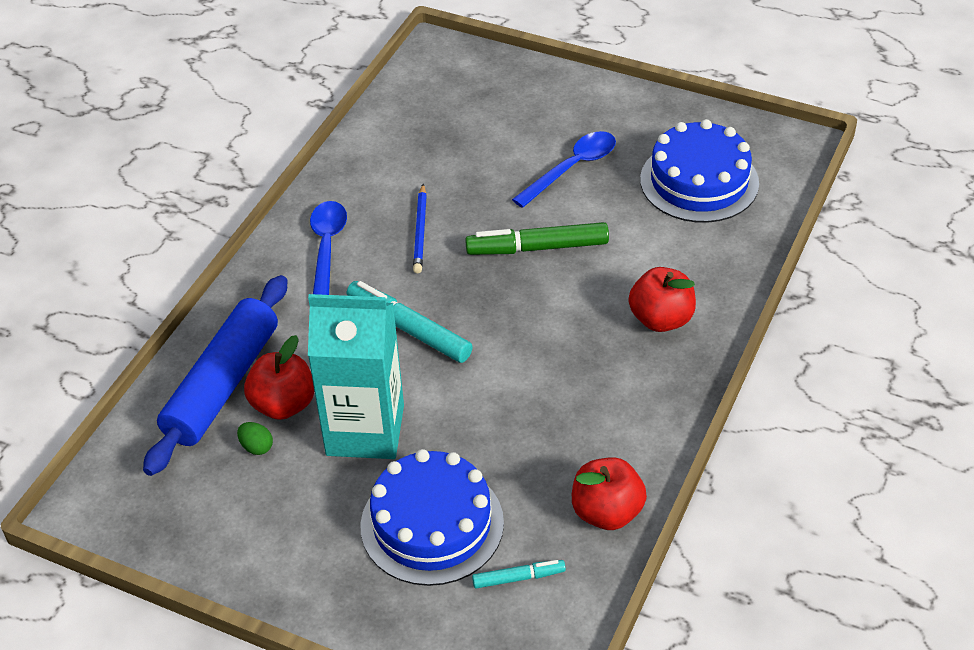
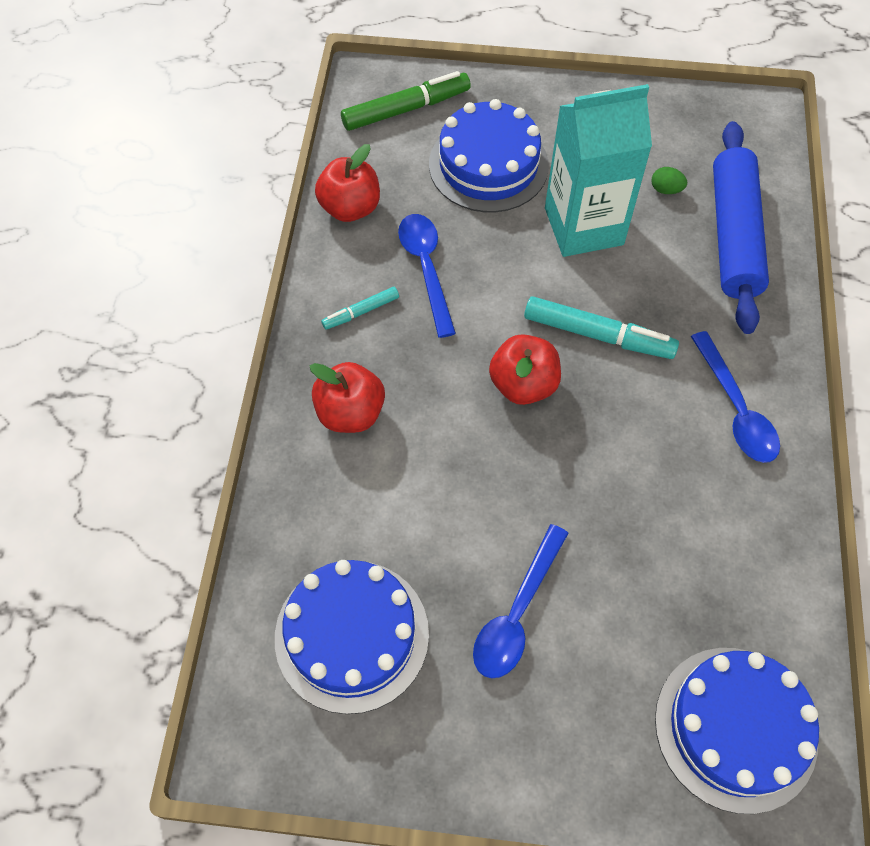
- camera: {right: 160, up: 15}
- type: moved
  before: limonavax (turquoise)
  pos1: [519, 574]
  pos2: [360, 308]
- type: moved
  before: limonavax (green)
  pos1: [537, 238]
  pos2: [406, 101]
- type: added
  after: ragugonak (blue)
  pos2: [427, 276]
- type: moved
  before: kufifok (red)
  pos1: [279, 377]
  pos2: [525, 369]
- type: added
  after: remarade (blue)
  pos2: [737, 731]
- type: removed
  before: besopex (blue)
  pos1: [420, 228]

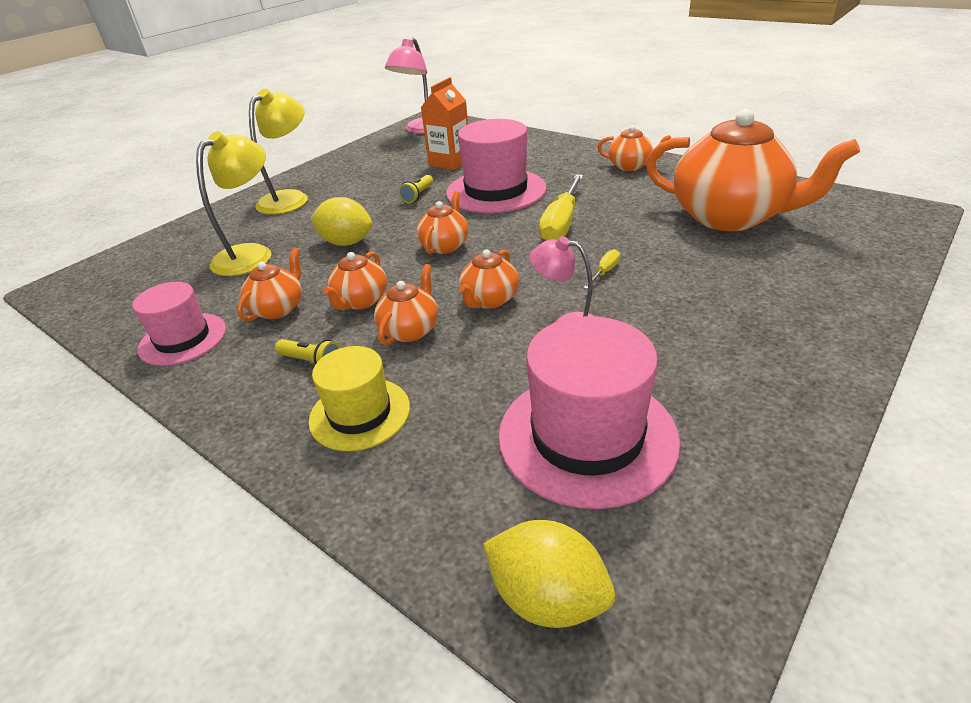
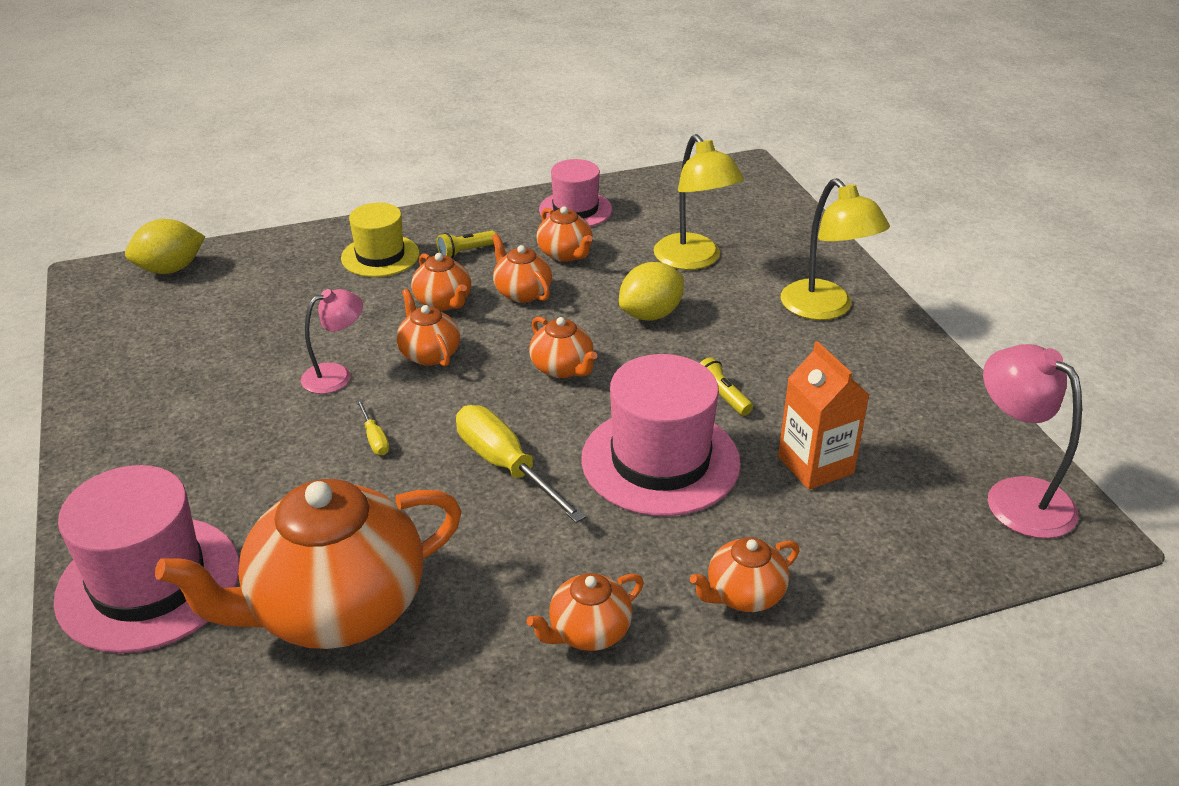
- camera: {right: 120, up: 0}
- type: moved
  before: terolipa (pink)
  pos1: [589, 412]
  pos2: [146, 559]
- type: added
  after: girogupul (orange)
  pos2: [744, 574]

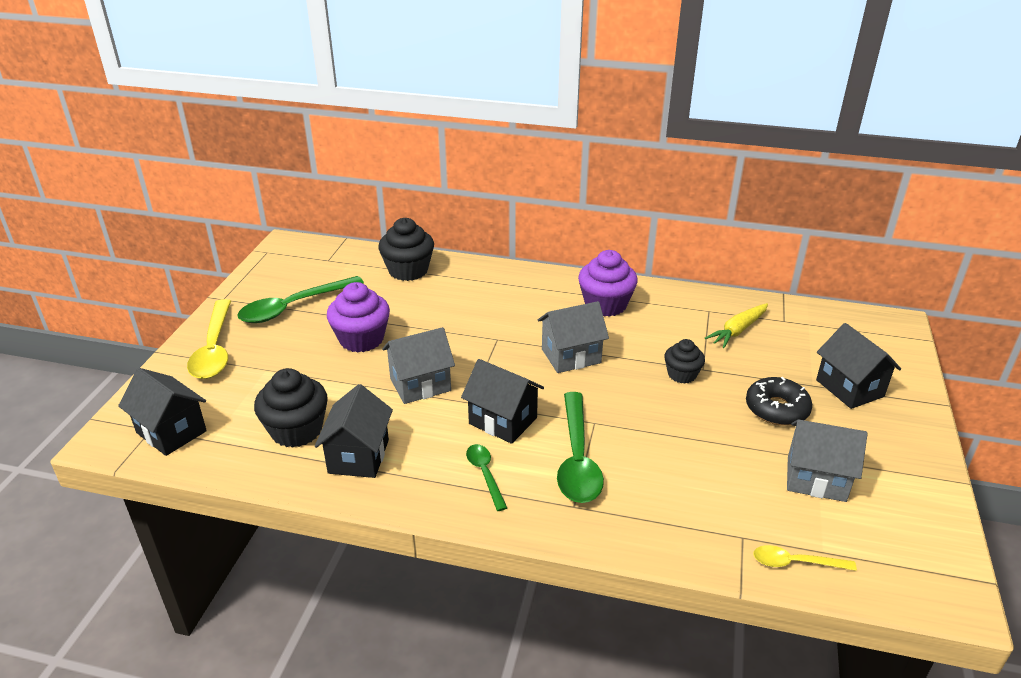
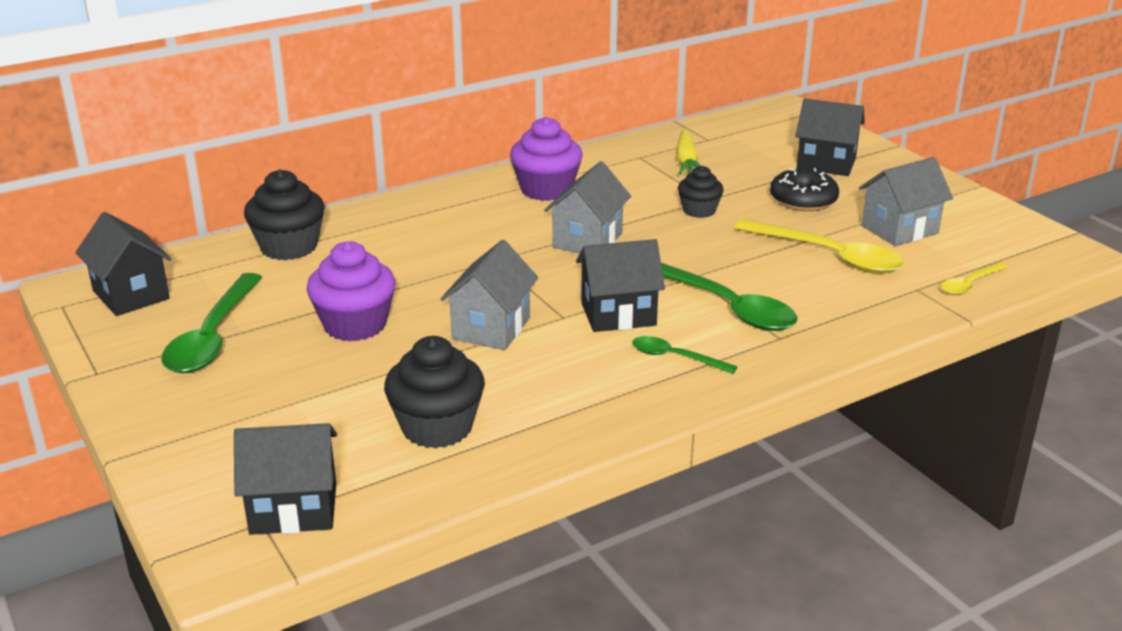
- camera: {right: -45, up: -5}
- type: moved
  before: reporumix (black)
  pos1: [354, 431]
  pos2: [123, 264]
- type: moved
  before: ragugonak (yellow)
  pos1: [209, 339]
  pos2: [819, 246]

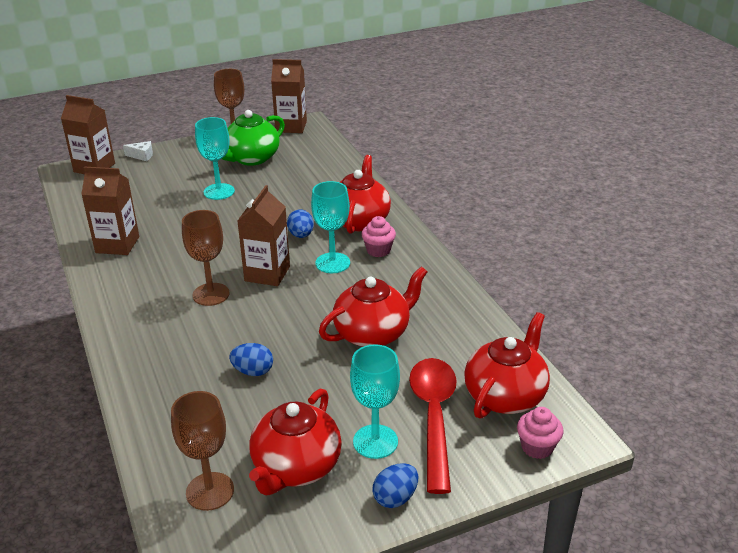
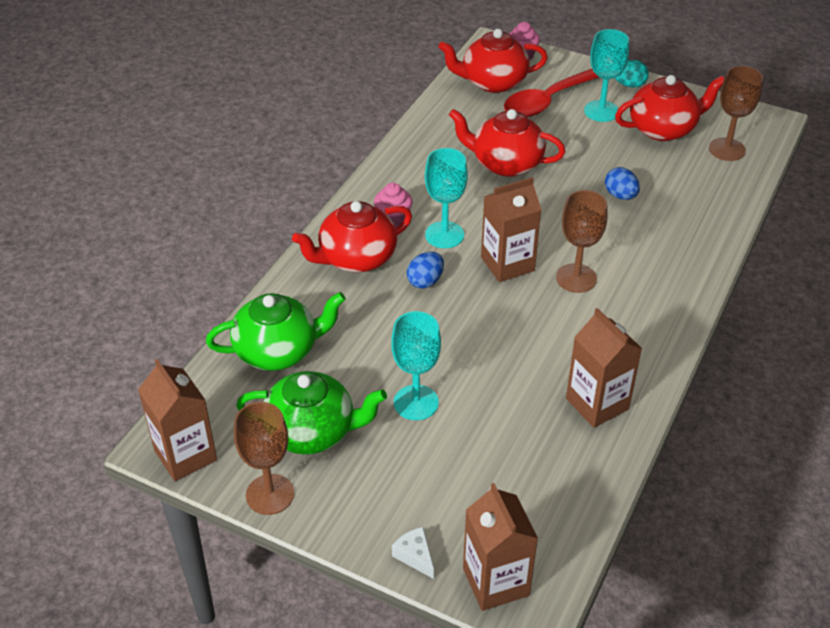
- camera: {right: -130, up: 10}
- type: added
  after: girogupul (green)
  pos2: [276, 331]
- type: recoloured
  before: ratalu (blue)
  after: ratalu (turquoise)
  pos1: [395, 485]
  pos2: [632, 74]

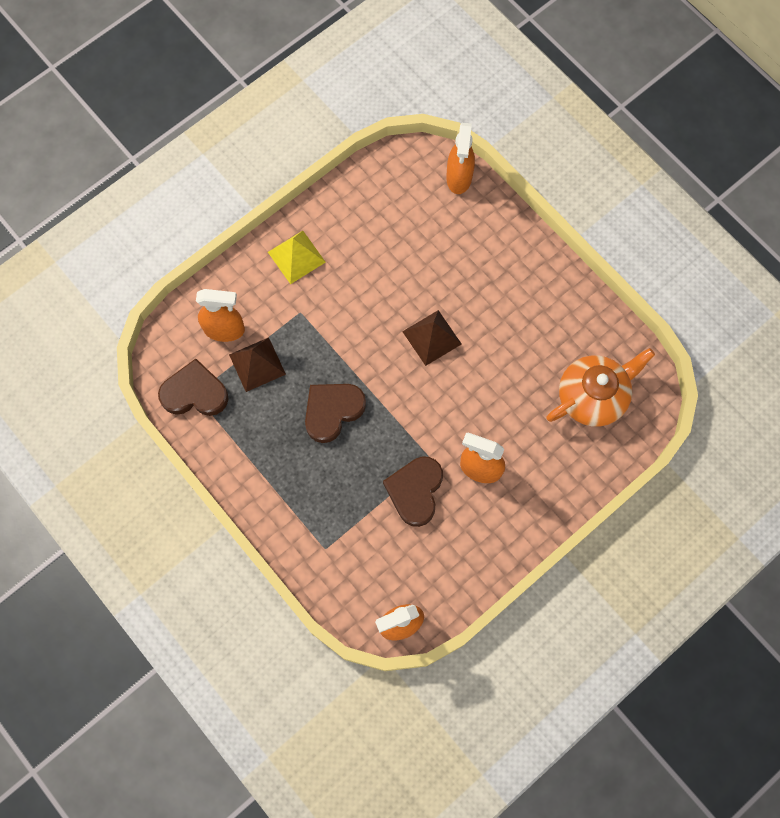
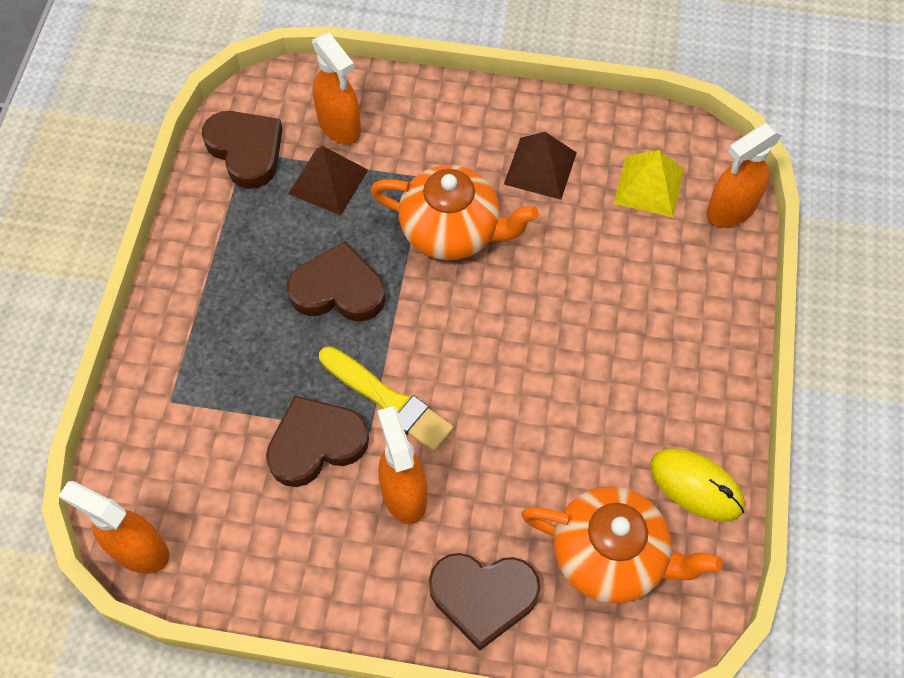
- camera: {right: 50, up: -10}
- type: added
  after: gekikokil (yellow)
  pos2: [386, 399]
- type: added
  after: girogupul (orange)
  pos2: [454, 212]
- type: added
  after: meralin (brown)
  pos2: [485, 601]
- type: moved
  before: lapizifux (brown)
  pos1: [431, 338]
  pos2: [540, 166]
- type: moved
  before: lapizifux (yellow)
  pos1: [297, 257]
  pos2: [649, 183]
- type: added
  after: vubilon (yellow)
  pos2: [697, 485]

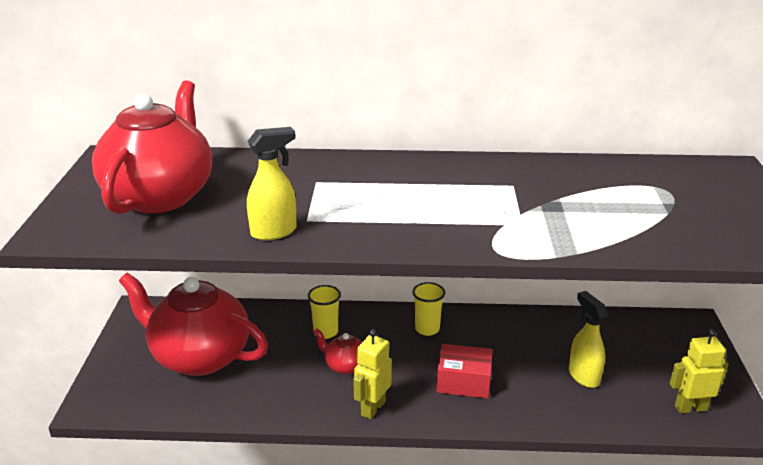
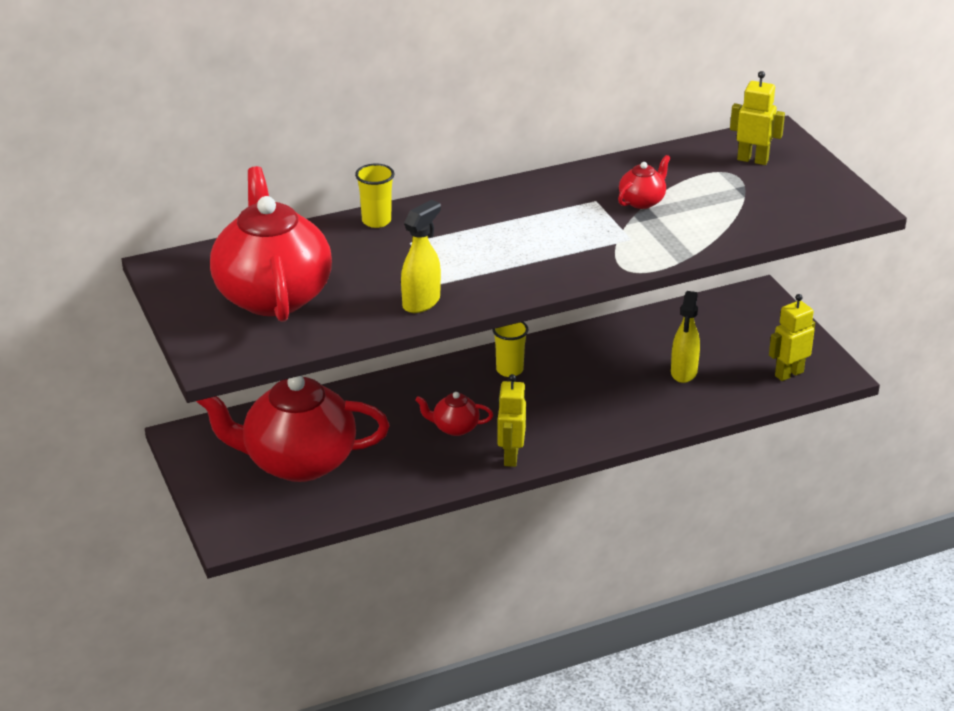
- camera: {right: -25, up: 5}
- type: moved
  before: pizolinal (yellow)
  pos1: [324, 312]
  pos2: [374, 196]
- type: added
  after: girogupul (red)
  pos2: [644, 182]
- type: turned
  before: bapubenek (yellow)
  pos1: [588, 339]
  pos2: [685, 337]
  turn: -120
- type: added
  after: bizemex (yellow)
  pos2: [757, 118]
- type: removed
  before: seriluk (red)
  pos1: [465, 371]

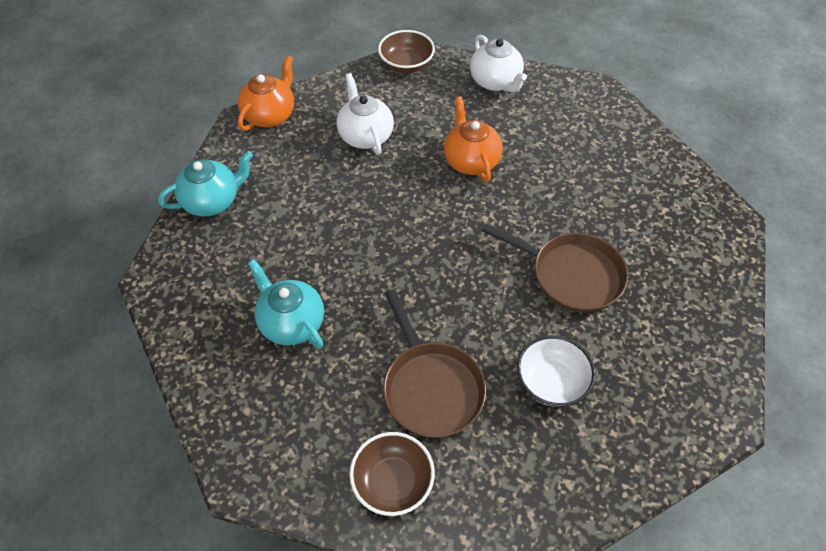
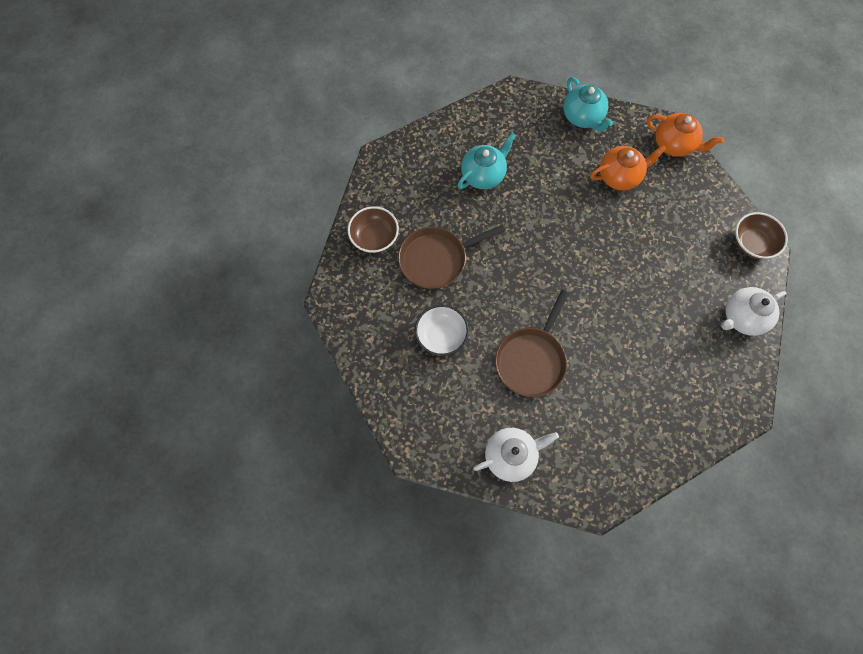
- camera: {right: 90, up: 15}
- type: moved
  before: girogupul (white)
  pos1: [365, 114]
  pos2: [516, 455]
- type: moved
  before: girogupul (orange)
  pos1: [473, 139]
  pos2: [628, 168]

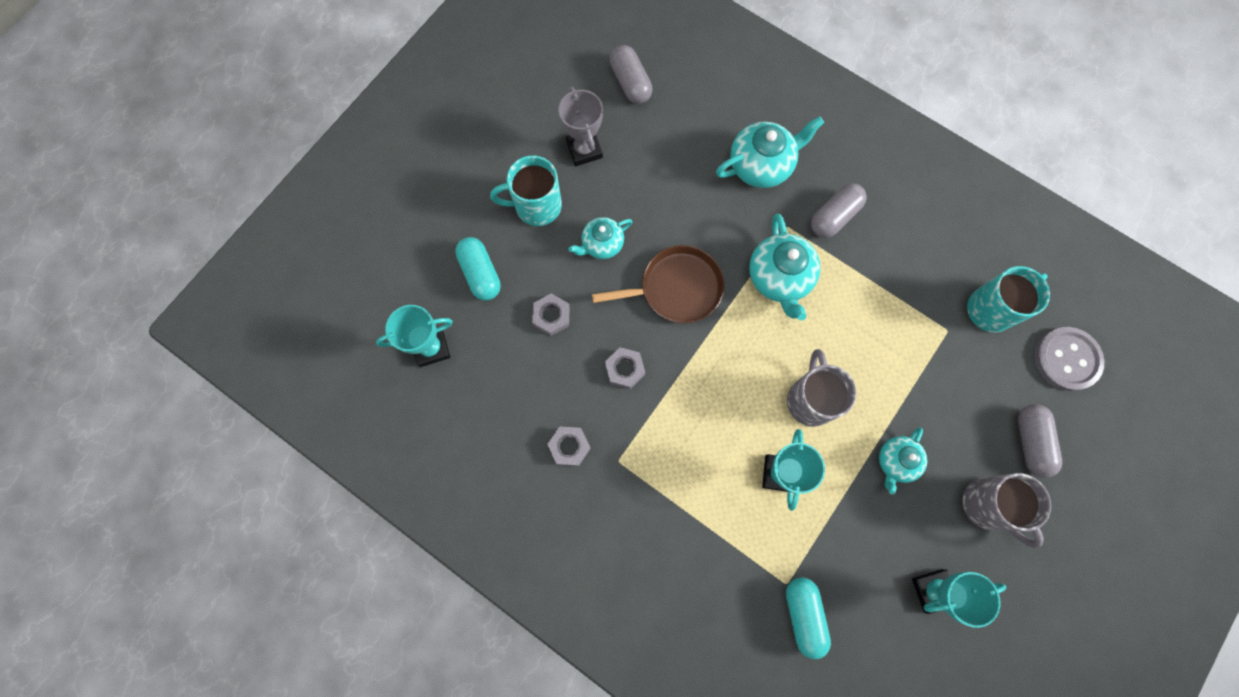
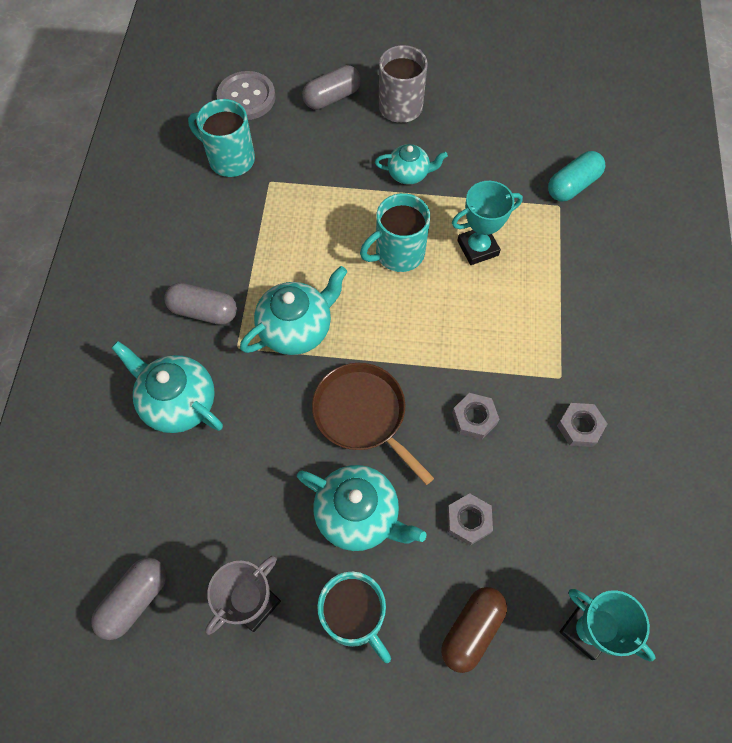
- camera: {right: -120, up: -10}
- type: resized
  before: girogupul (turquoise)
  pos1: [601, 238]
  pos2: [362, 508]
  scale: 1.6
- type: recoloured
  before: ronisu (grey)
  after: ronisu (turquoise)
  pos1: [821, 388]
  pos2: [395, 232]
- type: recoloured
  before: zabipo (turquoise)
  after: zabipo (brown)
  pos1: [478, 269]
  pos2: [474, 630]
- type: removed
  before: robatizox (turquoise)
  pos1: [959, 598]

